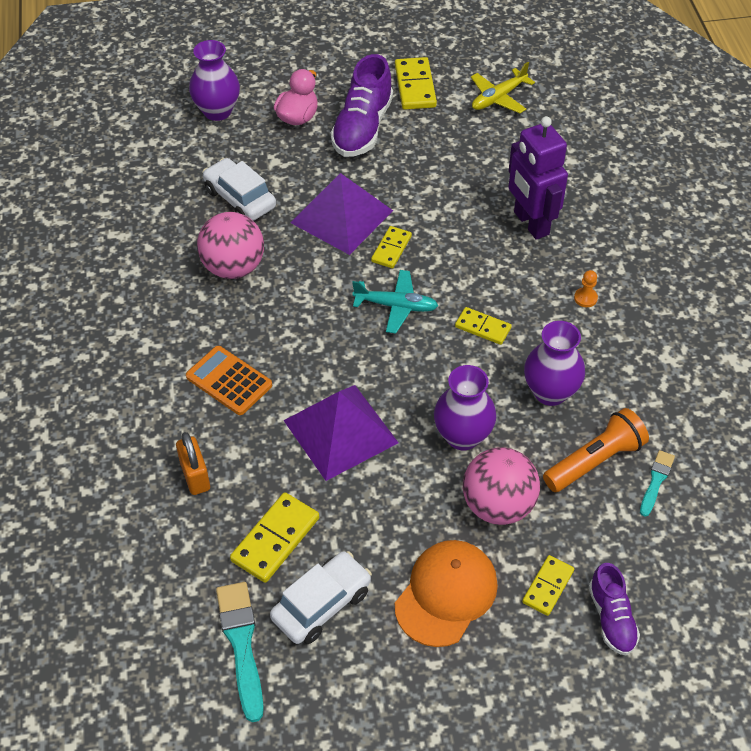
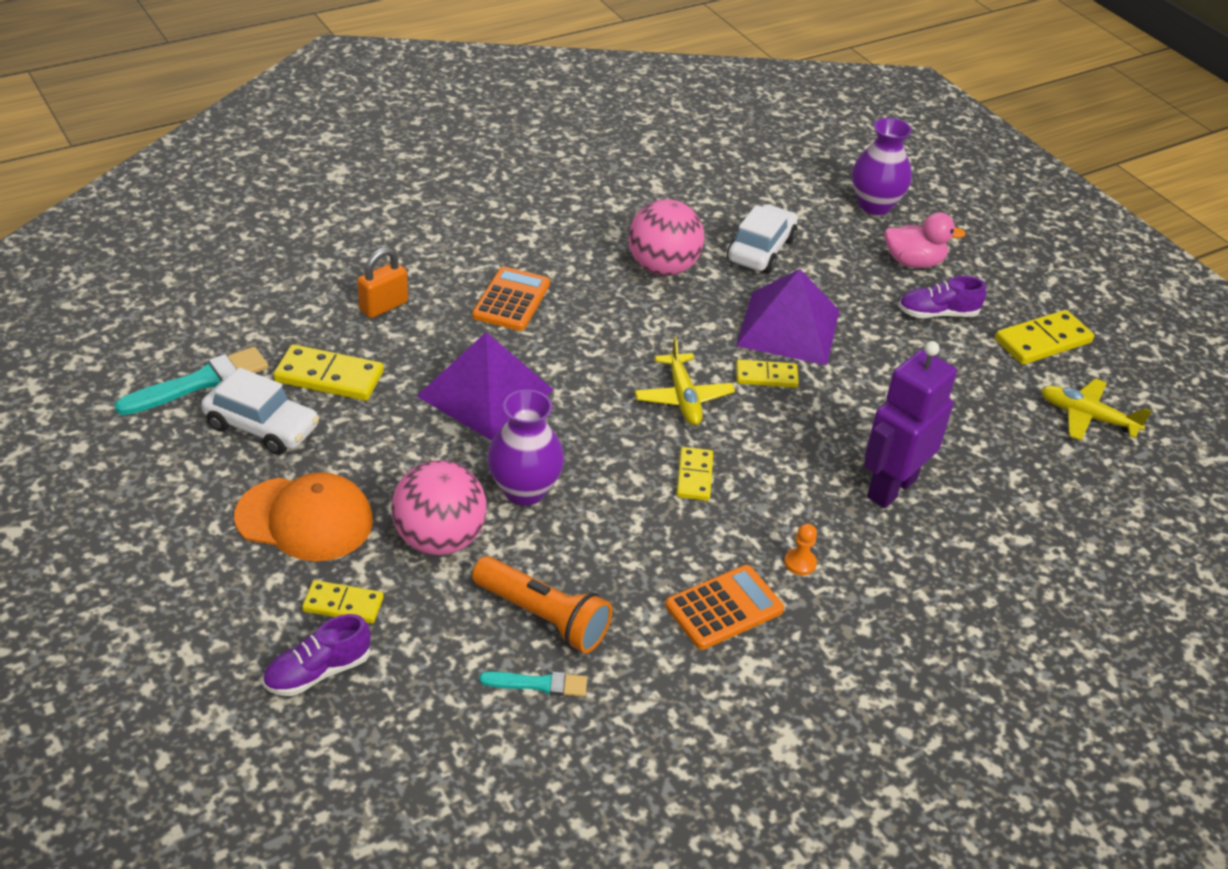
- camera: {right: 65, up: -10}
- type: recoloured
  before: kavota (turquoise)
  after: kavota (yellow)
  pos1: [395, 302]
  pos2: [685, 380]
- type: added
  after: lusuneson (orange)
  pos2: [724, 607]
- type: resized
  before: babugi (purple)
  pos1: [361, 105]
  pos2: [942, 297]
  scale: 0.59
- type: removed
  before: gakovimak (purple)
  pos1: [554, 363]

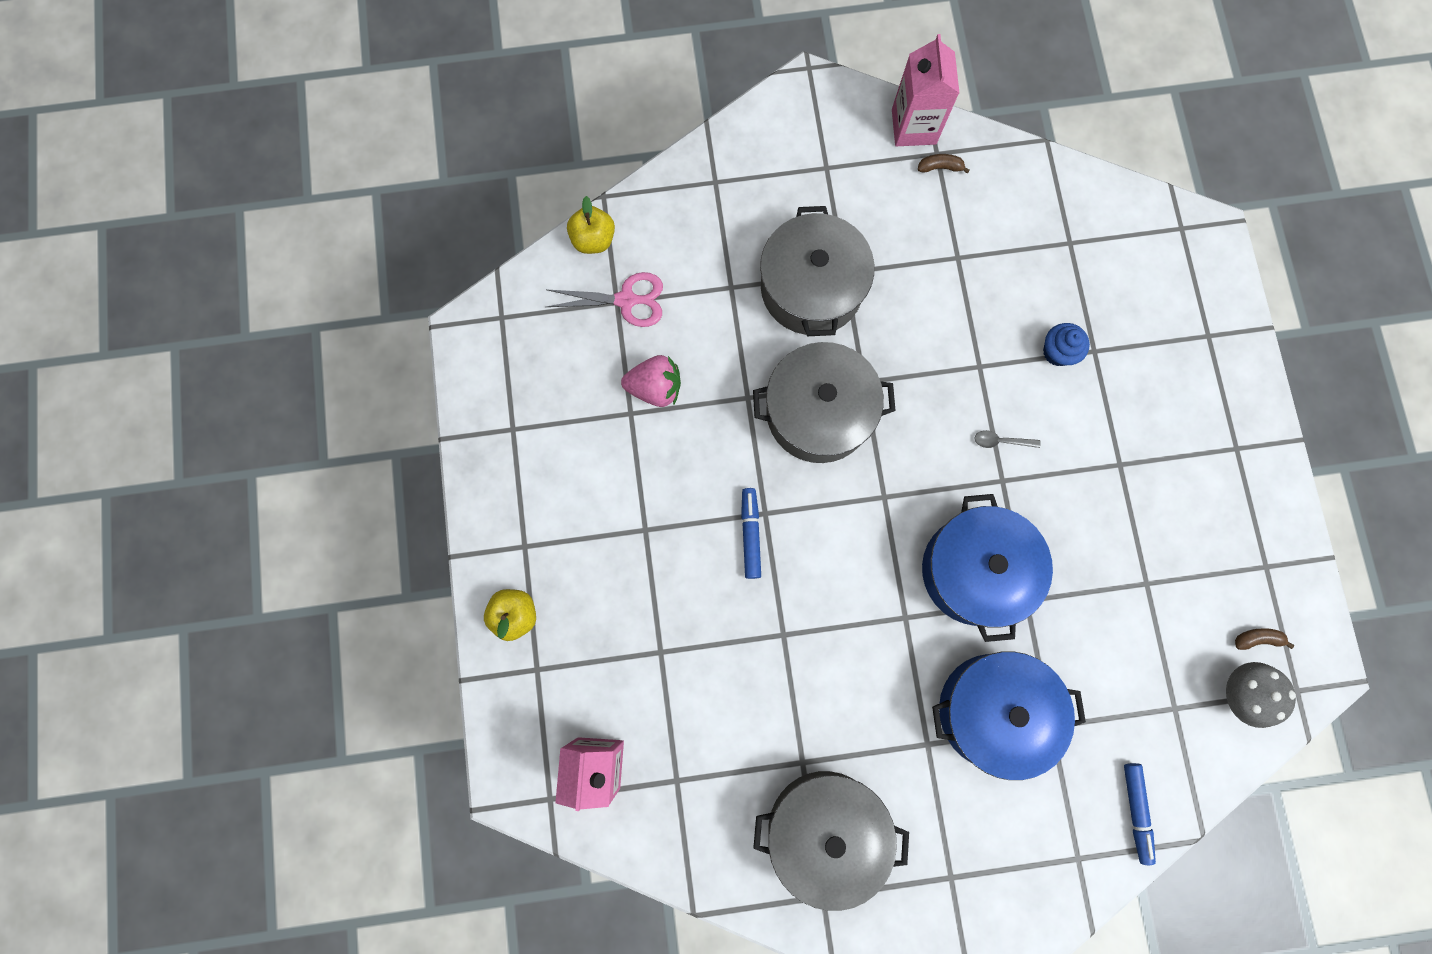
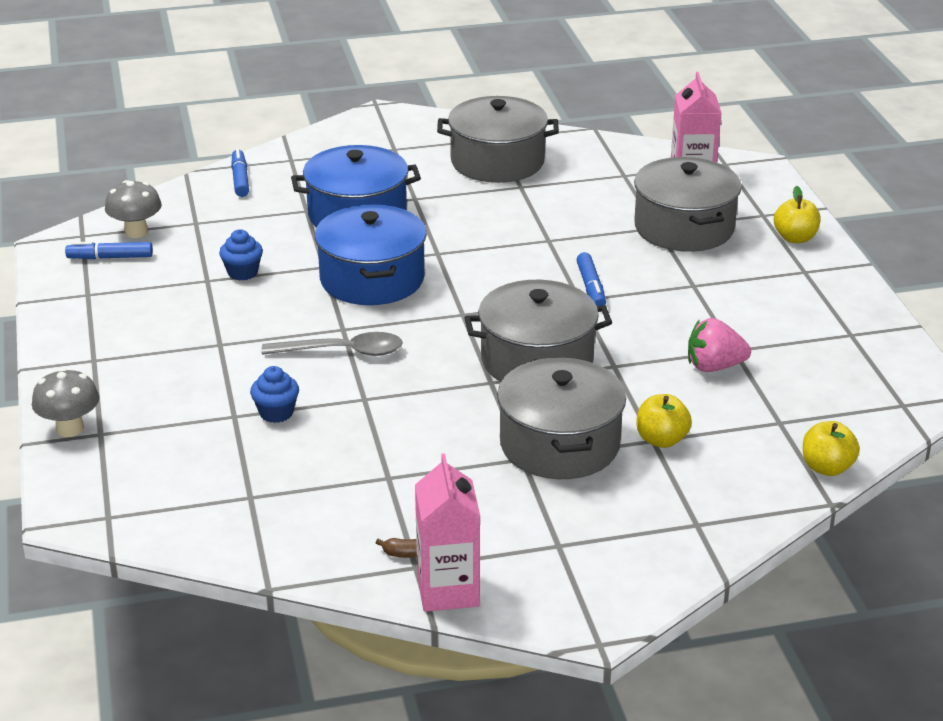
- camera: {right: 175, up: -45}
- type: added
  after: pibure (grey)
  pos2: [65, 402]
- type: replaced
  before: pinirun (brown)
  after: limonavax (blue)
  pos1: [1264, 639]
  pos2: [109, 250]
- type: added
  after: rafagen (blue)
  pos2: [241, 255]
- type: resized
  before: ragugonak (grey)
  pos1: [1008, 439]
  pos2: [332, 344]
  scale: 2.02
- type: added
  after: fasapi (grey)
  pos2: [688, 204]
- type: added
  after: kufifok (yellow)
  pos2: [664, 421]
- type: removed
  before: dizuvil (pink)
  pos1: [604, 299]

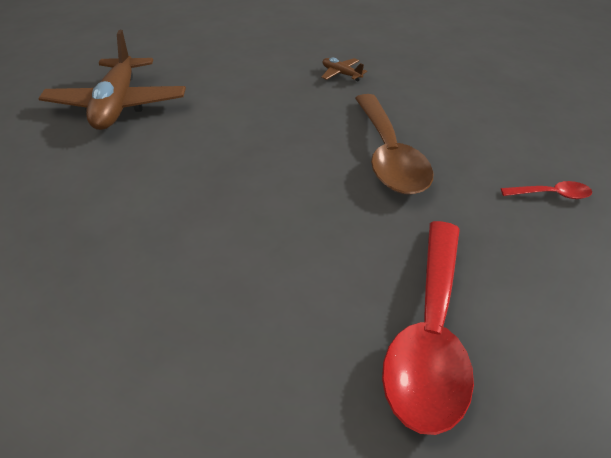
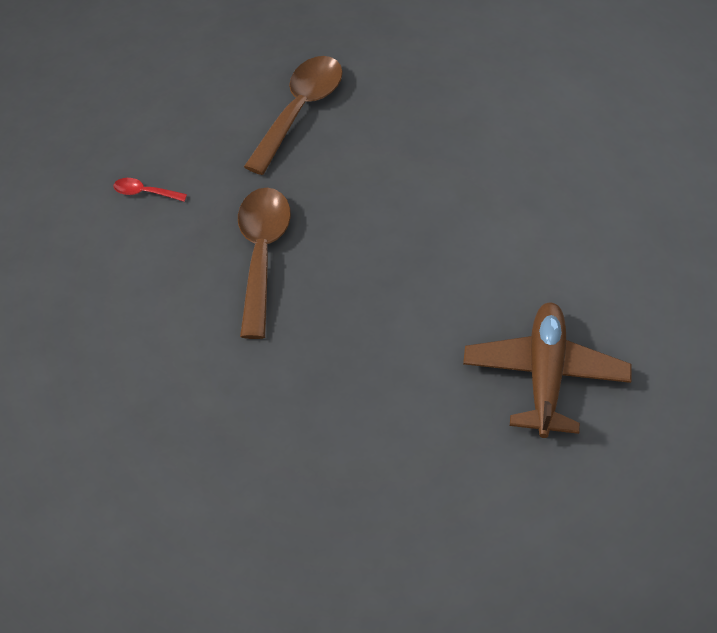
- camera: {right: -170, up: 10}
- type: recoloured
  before: ragugonak (red)
  after: ragugonak (brown)
  pos1: [428, 328]
  pos2: [293, 115]
- type: removed
  before: kavota (brown)
  pos1: [344, 69]

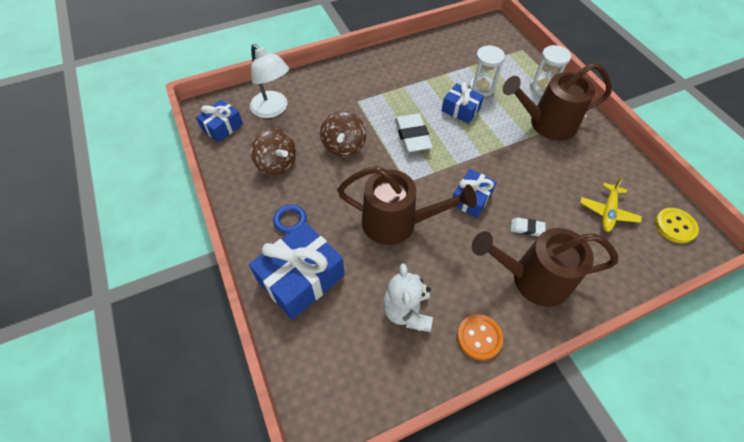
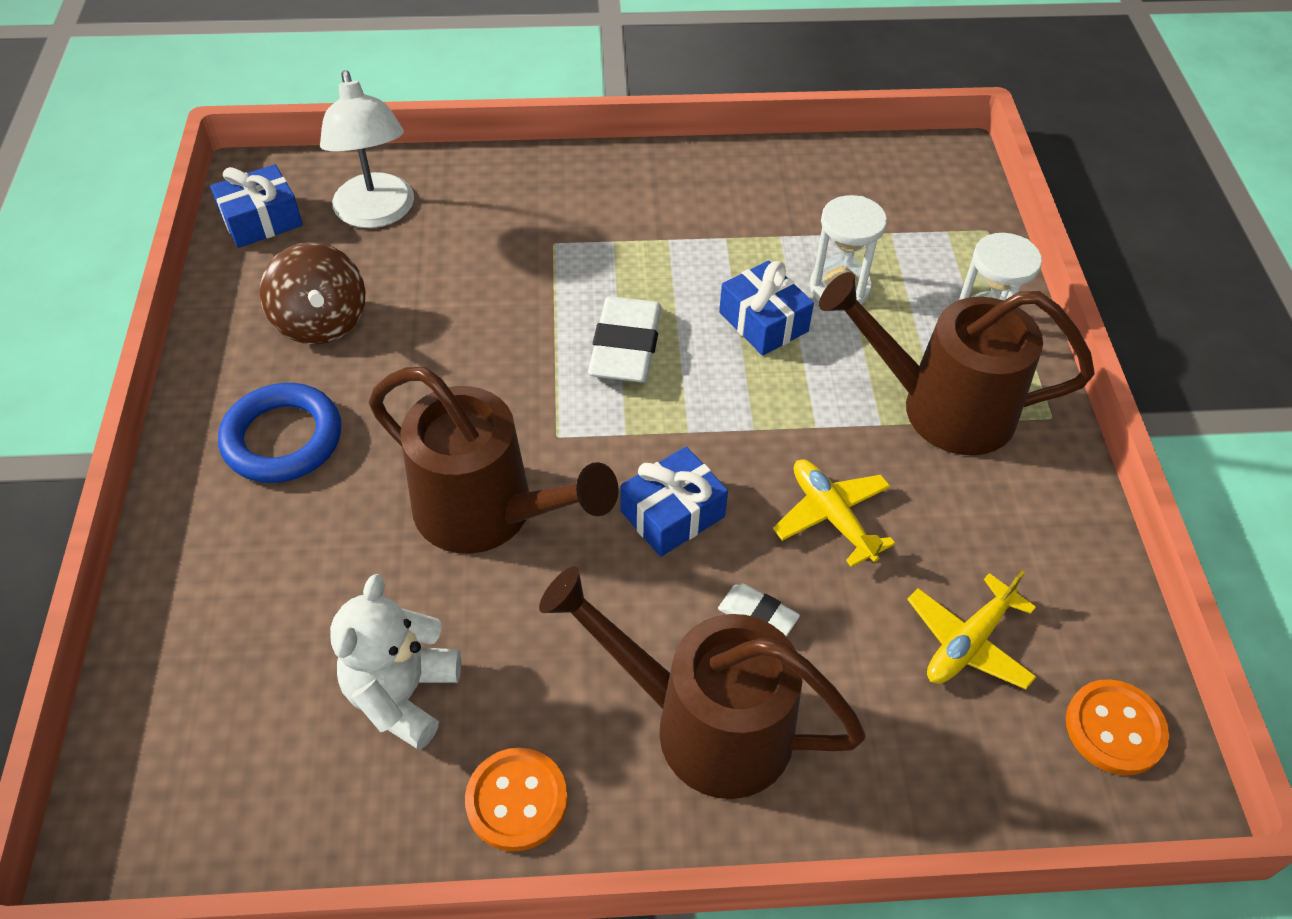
- camera: {right: 20, up: -5}
- type: resized
  before: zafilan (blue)
  pos1: [290, 219]
  pos2: [279, 433]
  scale: 1.69
- type: added
  after: kavota (yellow)
  pos2: [834, 513]
- type: recoloured
  before: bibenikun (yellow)
  after: bibenikun (orange)
  pos1: [677, 225]
  pos2: [1117, 727]
- type: removed
  before: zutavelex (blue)
  pos1: [297, 271]
- type: removed
  before: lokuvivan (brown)
  pos1: [343, 133]

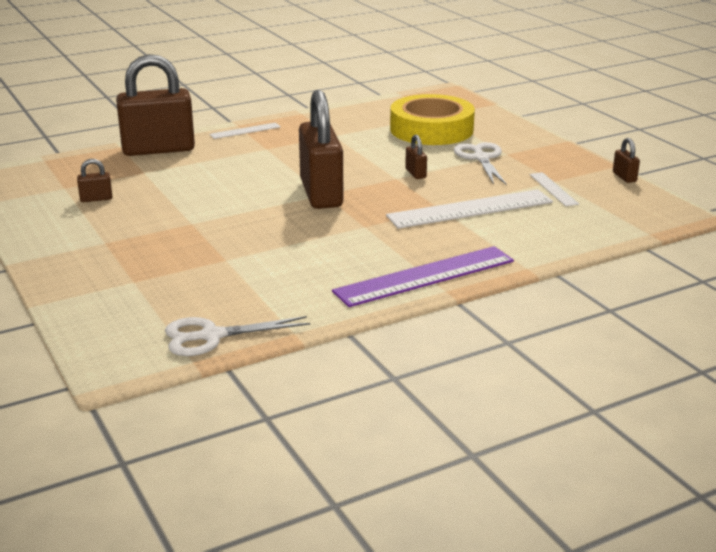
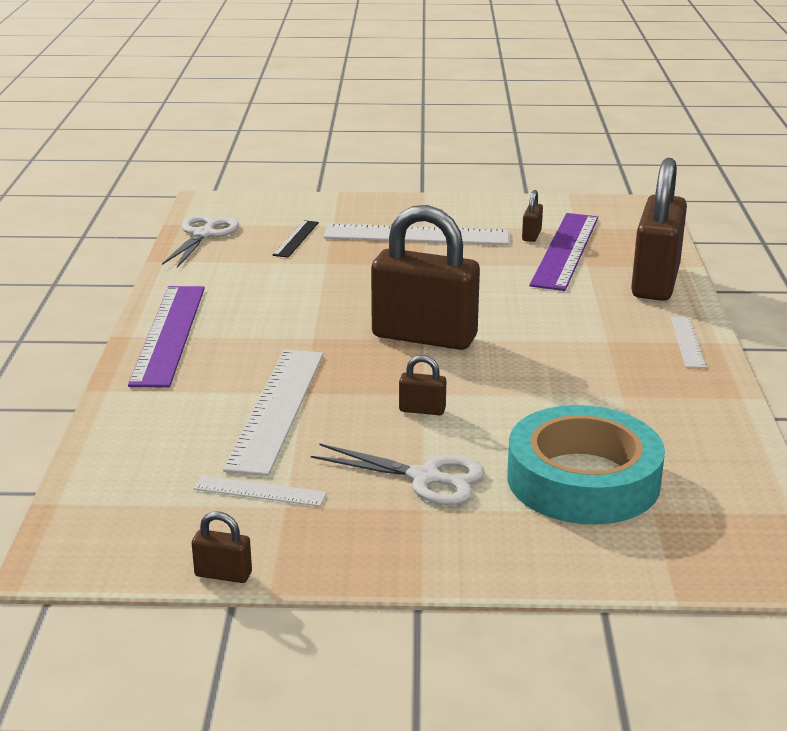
- camera: {right: 120, up: 0}
- type: added
  after: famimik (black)
  pos2: [296, 239]
- type: added
  after: famimik (white)
  pos2: [416, 234]
- type: recoloured
  before: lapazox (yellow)
  after: lapazox (turquoise)
  pos1: [432, 119]
  pos2: [586, 465]
- type: added
  after: famimik (purple)
  pos2: [564, 252]

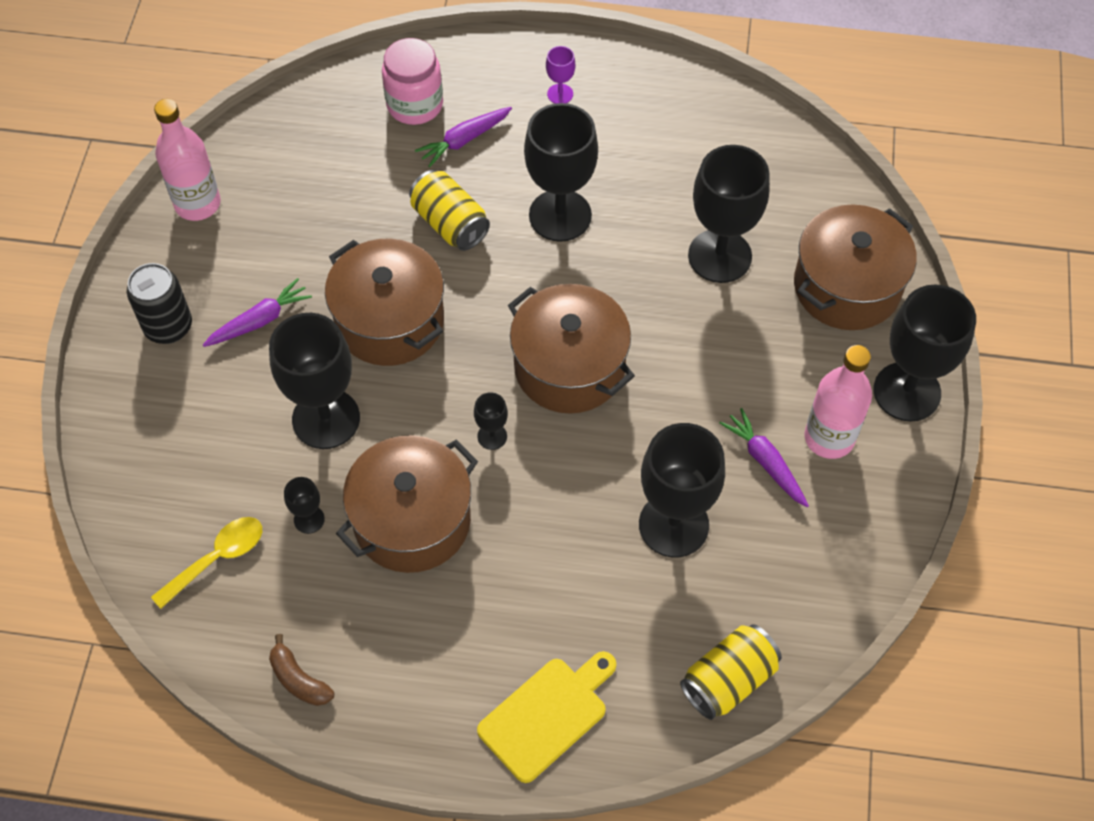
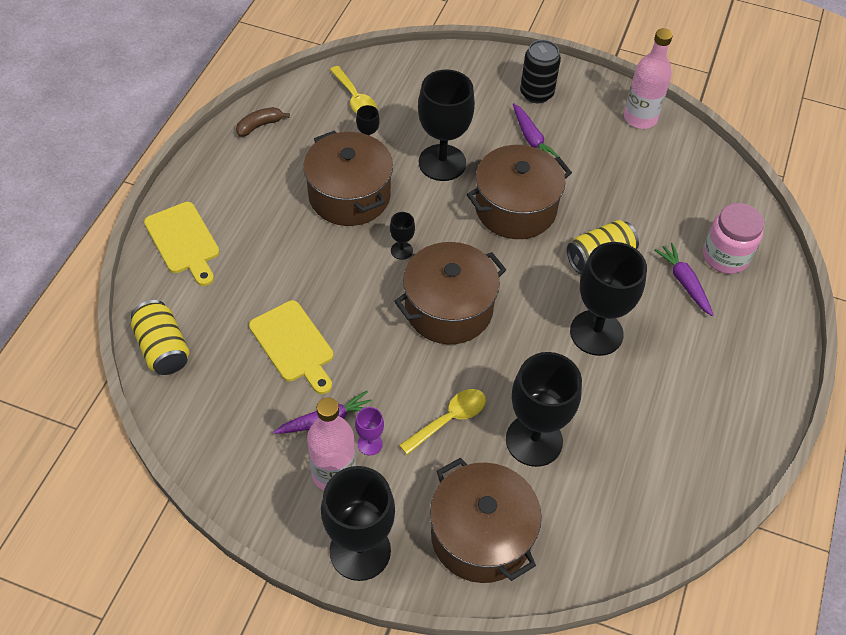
- camera: {right: 100, up: -5}
- type: replaced
  before: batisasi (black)
  after: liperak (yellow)
  pos1: [682, 490]
  pos2: [291, 347]
- type: moved
  before: batisasi (purple)
  pos1: [560, 75]
  pos2: [369, 431]
- type: added
  after: ragugonak (yellow)
  pos2: [442, 422]

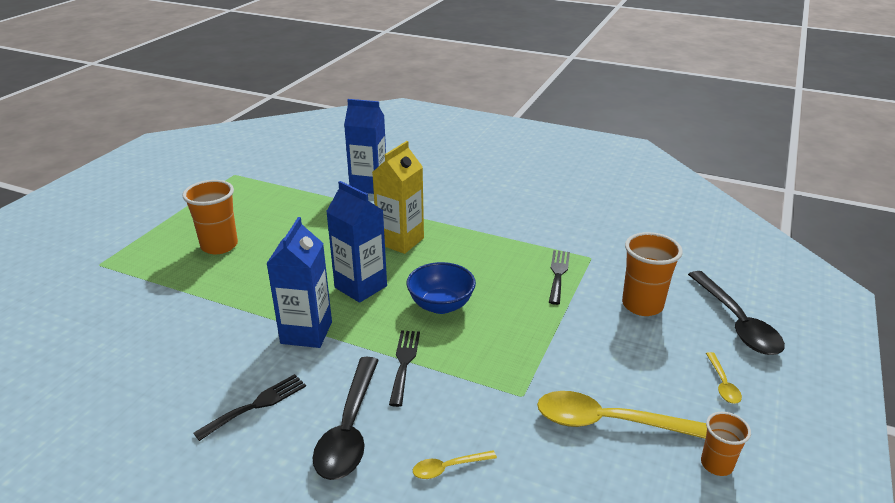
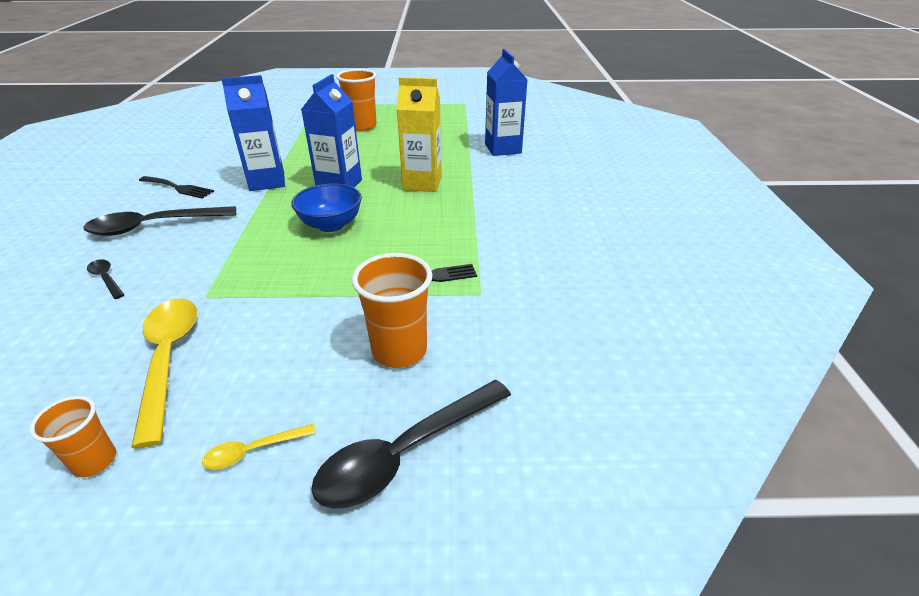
- camera: {right: 65, up: 5}
- type: recoloured
  before: ragugonak (yellow)
  after: ragugonak (black)
  pos1: [455, 464]
  pos2: [105, 279]
- type: removed
  before: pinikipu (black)
  pos1: [404, 368]

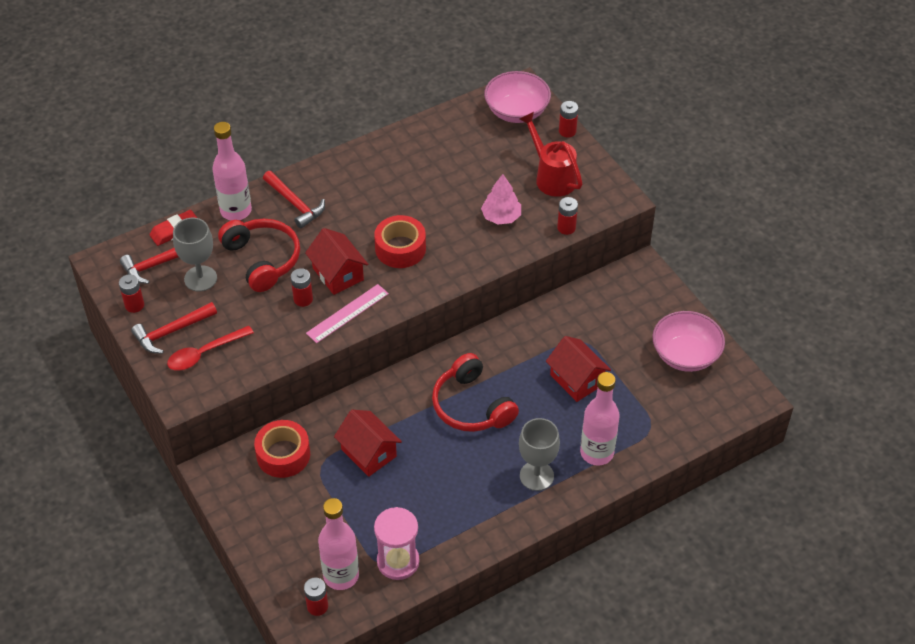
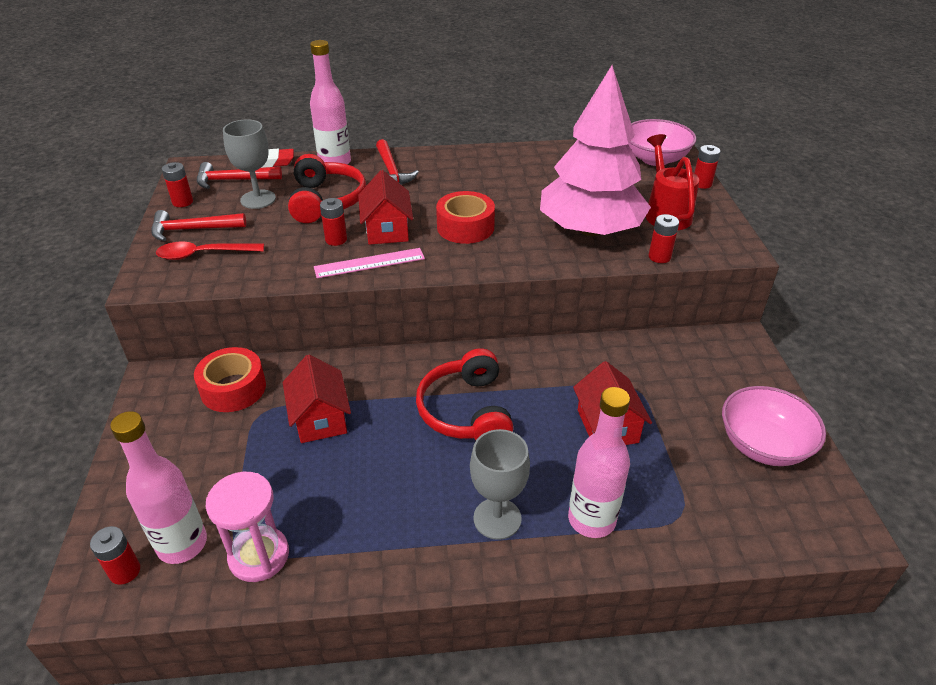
- camera: {right: 25, up: -10}
- type: resized
  before: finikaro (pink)
  pos1: [501, 199]
  pos2: [595, 150]
  scale: 2.3

